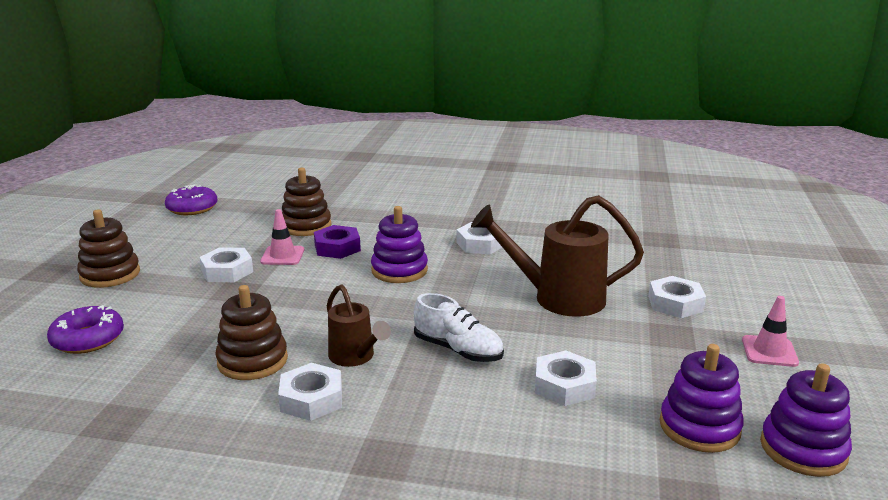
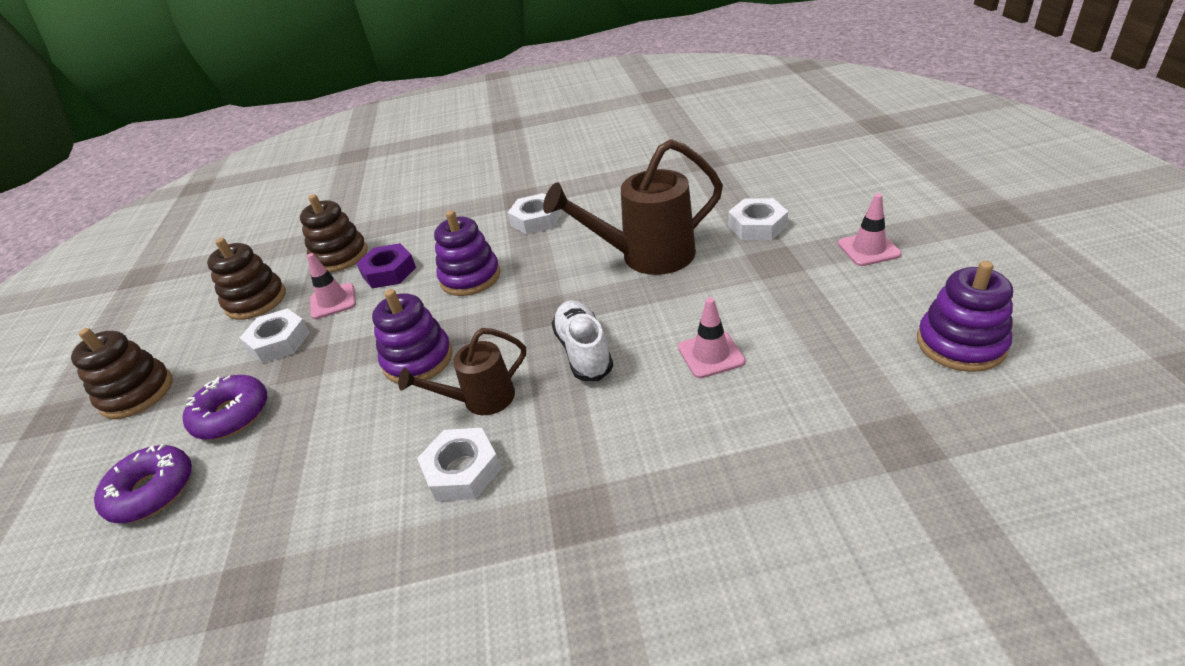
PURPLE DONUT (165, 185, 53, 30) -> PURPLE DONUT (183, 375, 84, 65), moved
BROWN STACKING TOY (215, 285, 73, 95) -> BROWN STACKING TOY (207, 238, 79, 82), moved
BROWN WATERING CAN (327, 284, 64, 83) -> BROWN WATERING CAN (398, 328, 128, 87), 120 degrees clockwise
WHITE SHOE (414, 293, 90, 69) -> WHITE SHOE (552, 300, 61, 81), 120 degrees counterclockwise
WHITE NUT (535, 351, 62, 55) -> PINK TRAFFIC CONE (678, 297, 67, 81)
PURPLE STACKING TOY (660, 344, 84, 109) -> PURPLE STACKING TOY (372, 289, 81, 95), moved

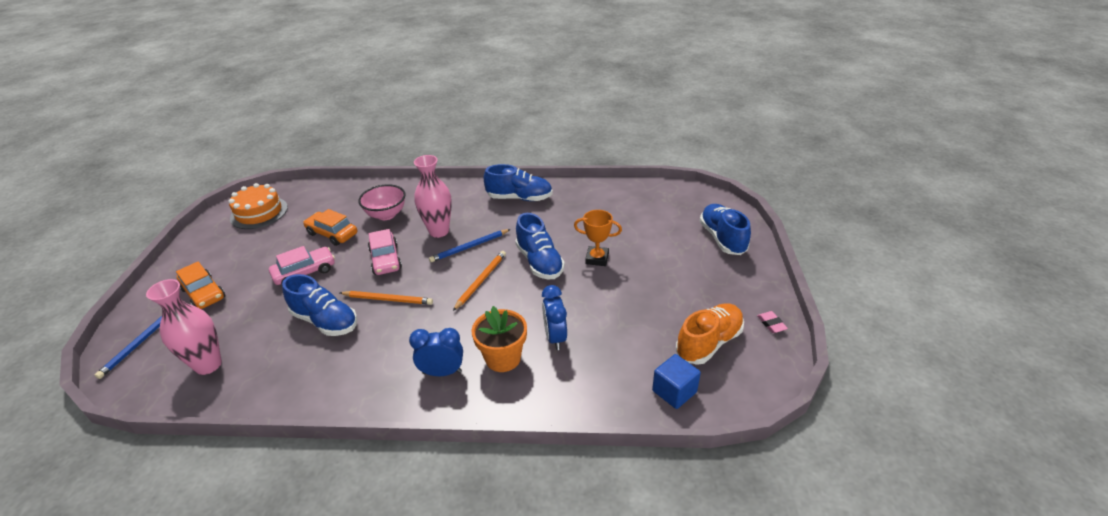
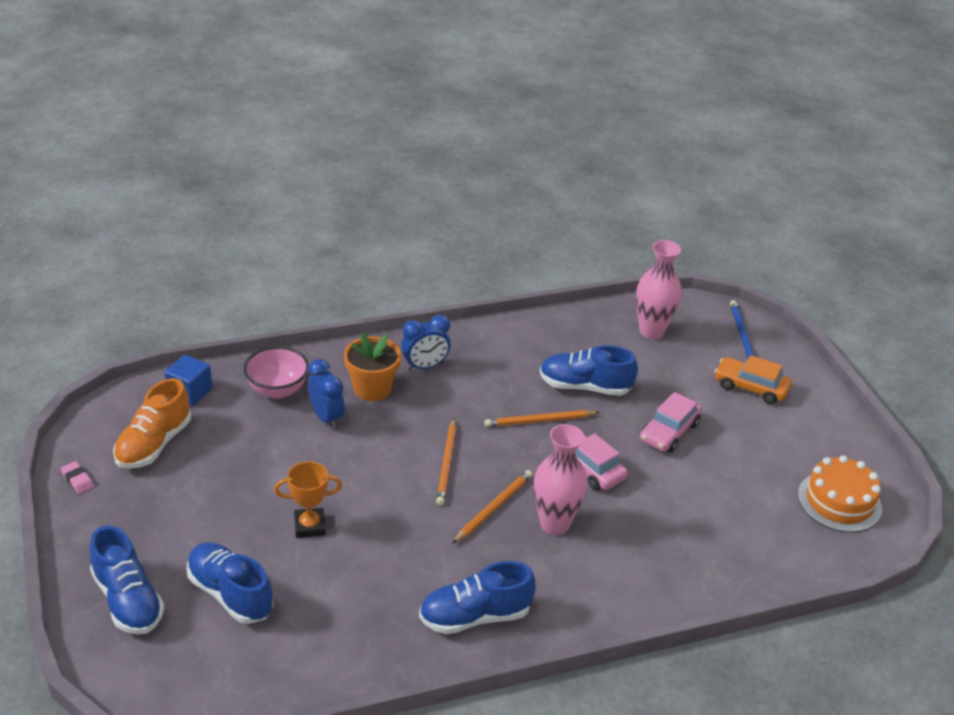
ORANGE CAR (303, 209, 54, 37) -> none
PINK BOWL (358, 184, 48, 36) -> PINK BOWL (243, 346, 66, 53), moved
BLUE PENCIL (429, 229, 82, 33) -> ORANGE PENCIL (452, 470, 80, 74)
BLUE SHOE (515, 213, 50, 66) -> BLUE SHOE (187, 542, 87, 82), moved

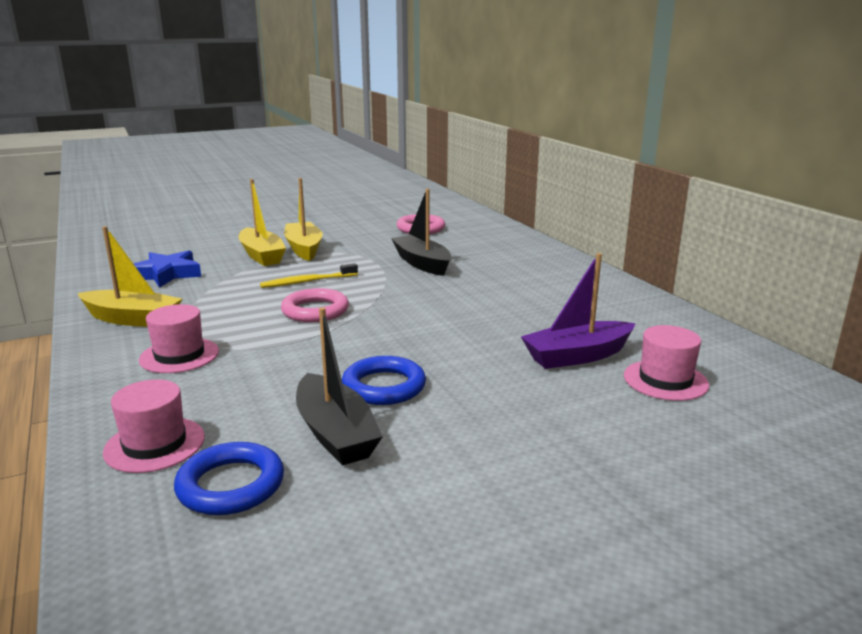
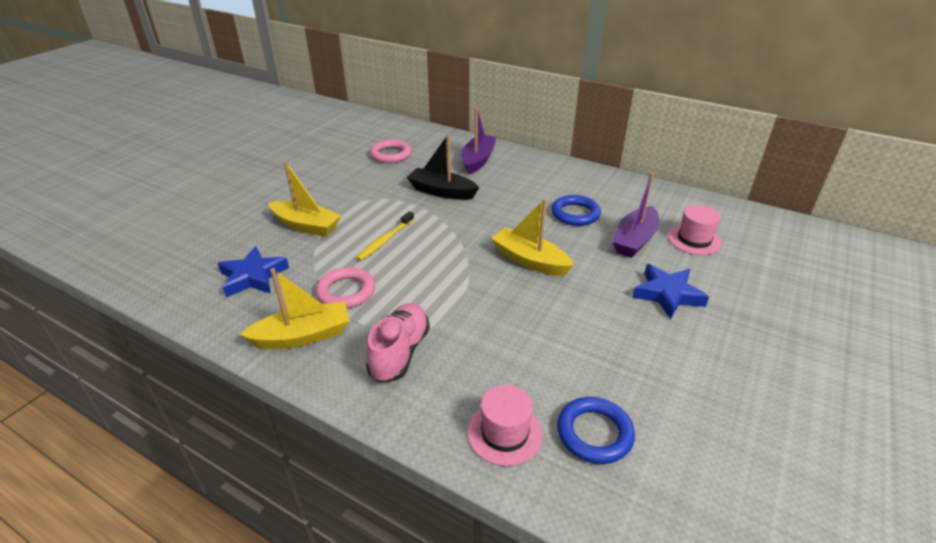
PINK HAT (139, 304, 80, 69) -> PINK SHOE (366, 303, 64, 80)
PINK RING (281, 288, 68, 34) -> PINK RING (316, 267, 59, 42), moved
YELLOW BOAT (284, 178, 39, 83) -> YELLOW BOAT (491, 199, 83, 77), moved
BLACK BOAT (296, 307, 87, 159) -> none
BLUE RING (342, 356, 84, 49) -> BLUE RING (551, 195, 50, 31), moved
none -> PURPLE BOAT (461, 107, 35, 67)
none -> BLUE STAR (632, 264, 77, 56)

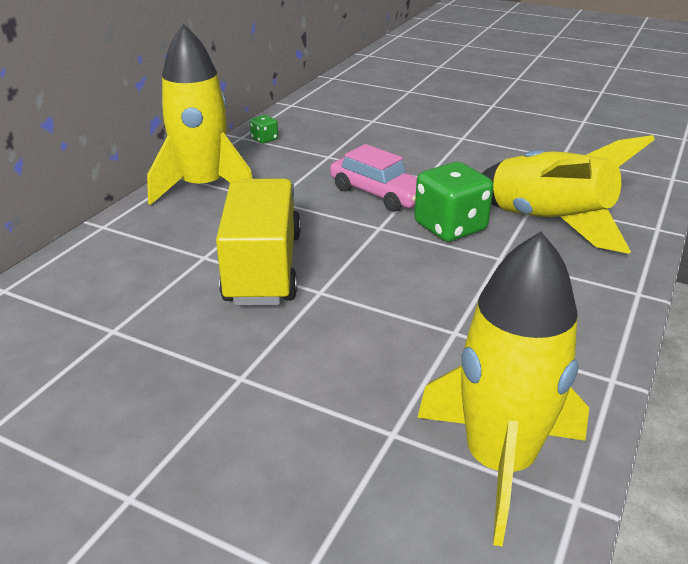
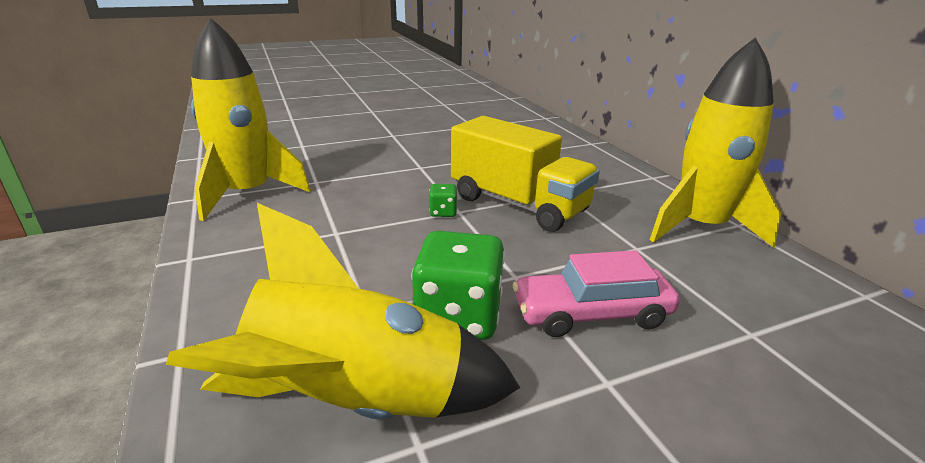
GREEN DICE (250, 115, 28, 29) -> GREEN DICE (429, 184, 28, 33), moved

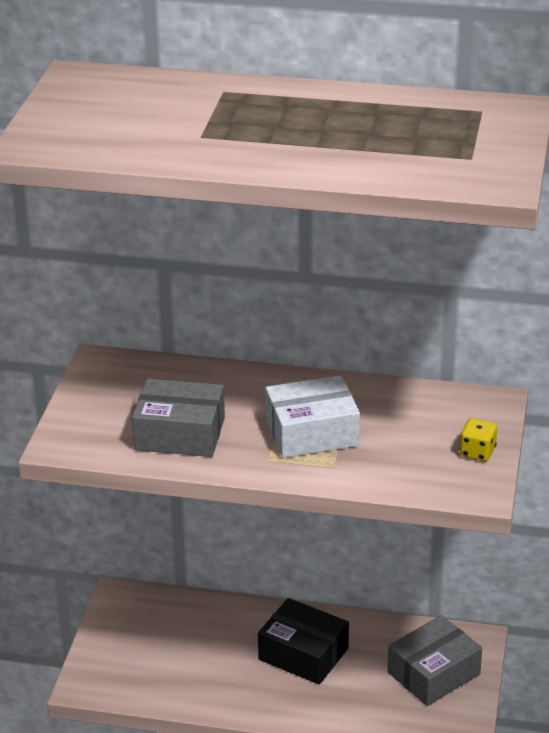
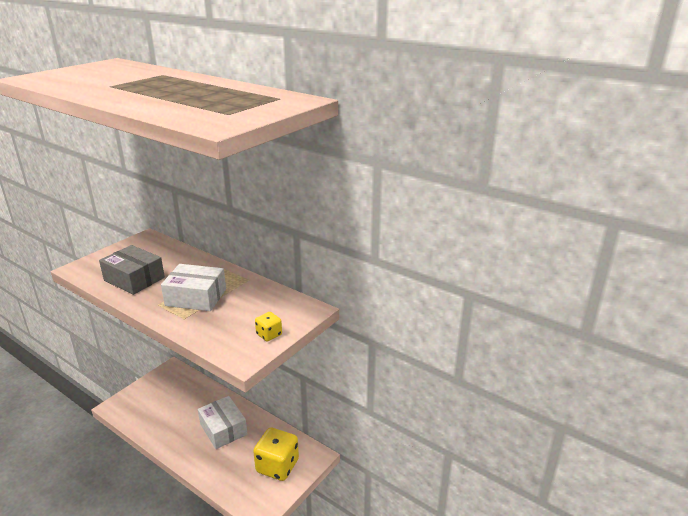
BLACK BOX (258, 598, 91, 87) -> WHITE BOX (198, 396, 49, 53)
GREY BOX (387, 615, 95, 91) -> YELLOW DICE (253, 427, 46, 54)

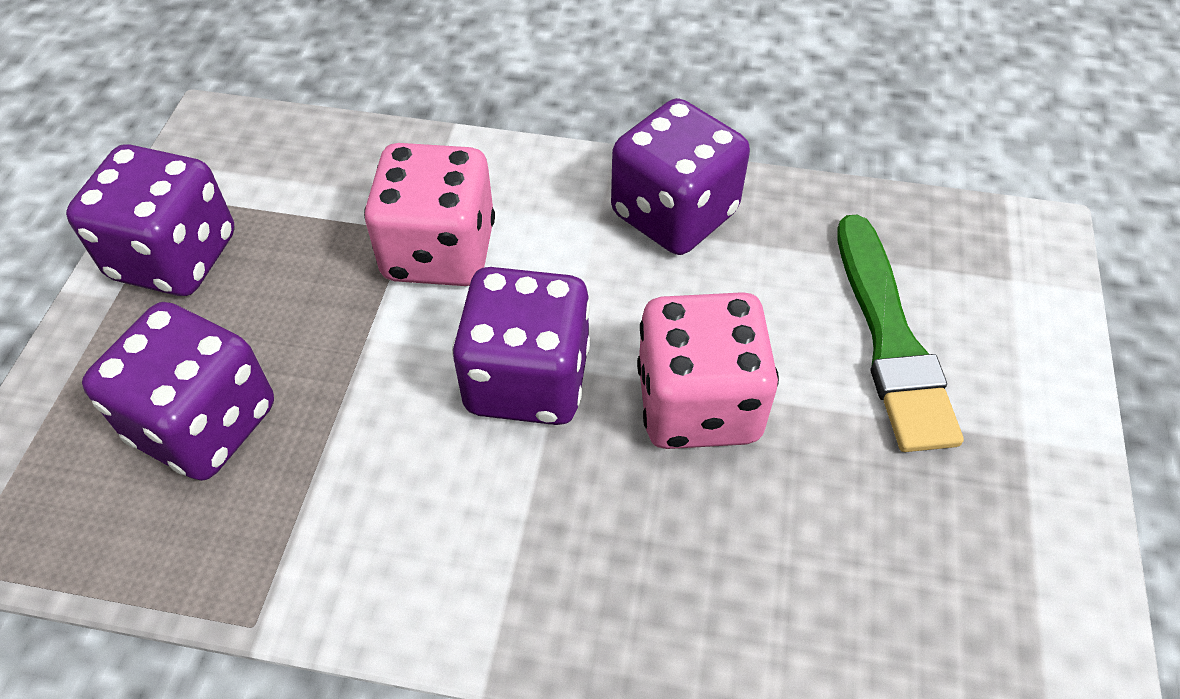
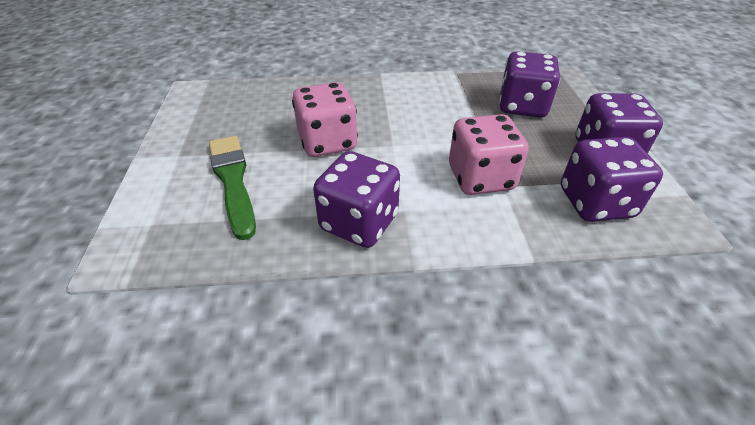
PURPLE DICE (452, 267, 138, 158) -> PURPLE DICE (561, 137, 102, 85), moved

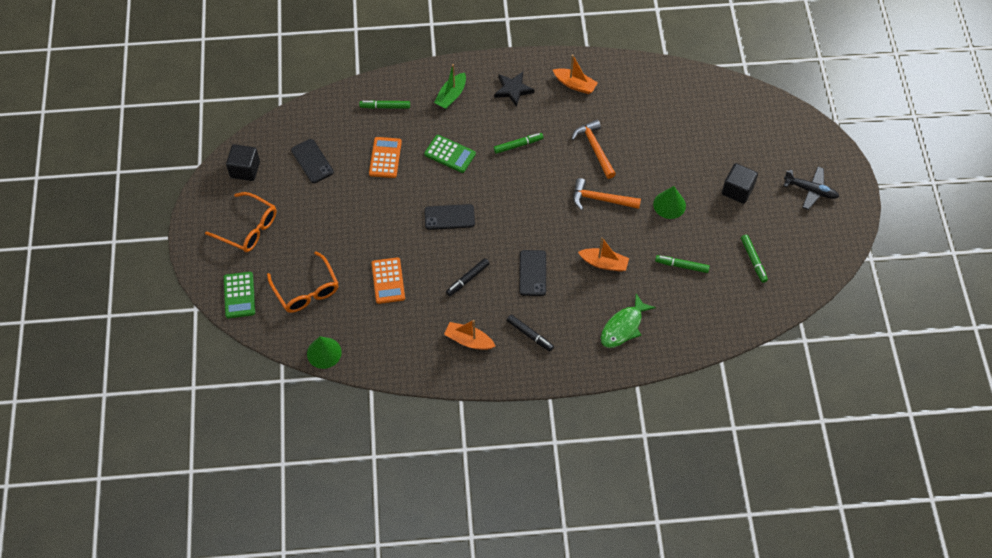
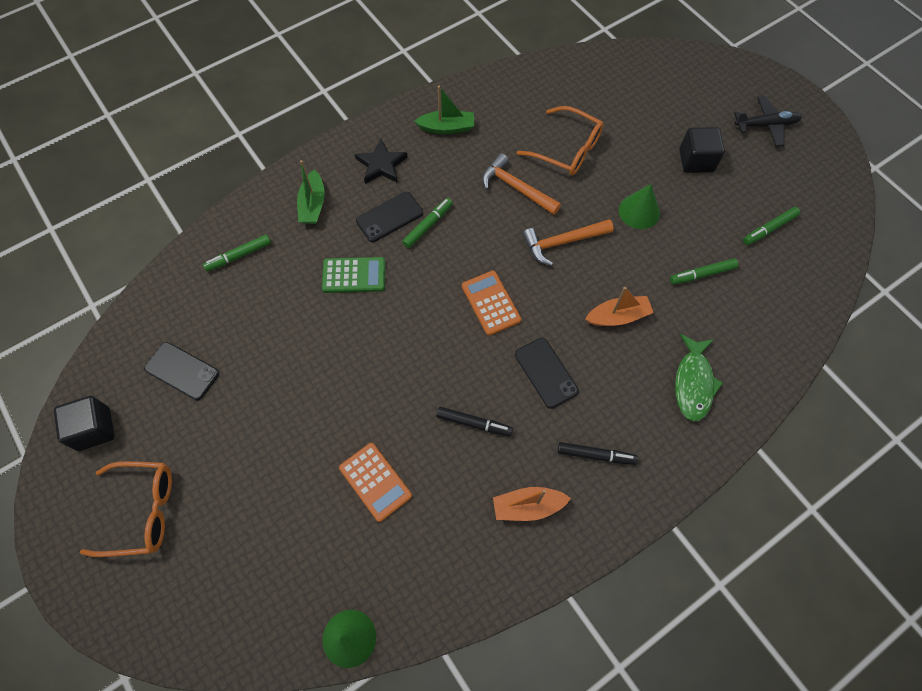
GREEN CALCULATOR (224, 272, 31, 46) -> none
ORANGE GLASSES (267, 251, 72, 62) -> ORANGE GLASSES (517, 106, 87, 69), moved
ORANGE CALCULATOR (369, 137, 33, 41) -> ORANGE CALCULATOR (462, 271, 59, 65), moved
BLACK PHONE (424, 204, 51, 26) -> BLACK PHONE (356, 192, 67, 50), moved
BLACK MARKER (446, 258, 44, 38) -> BLACK MARKER (437, 407, 76, 30), 90 degrees counterclockwise
ORANGE BOAT (553, 54, 45, 40) -> GREEN BOAT (414, 86, 61, 48)
GREEN MARKER (741, 235, 27, 48) -> GREEN MARKER (743, 207, 57, 38), 105 degrees clockwise

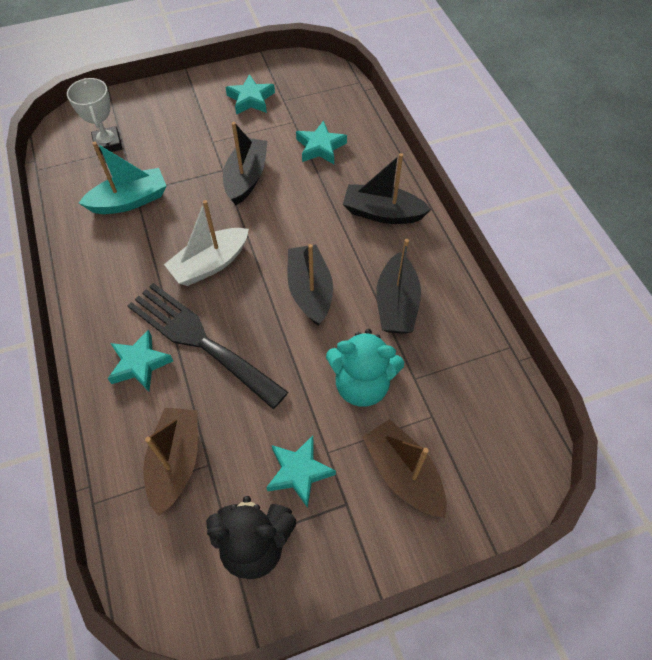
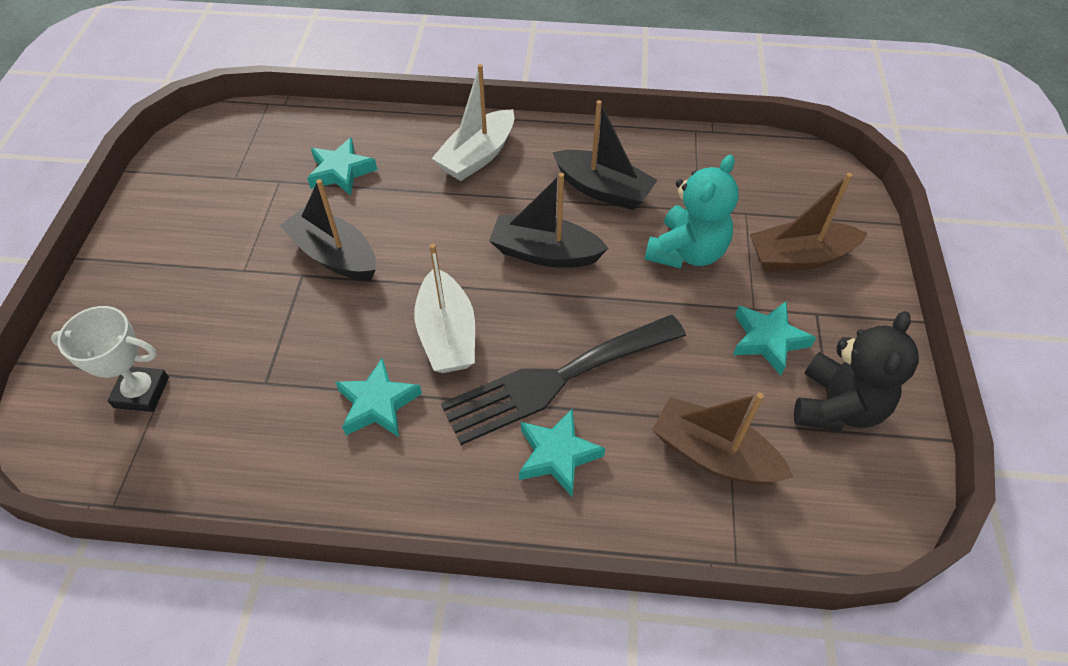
TURQUOISE BOAT (79, 142, 87, 72) -> none
TURQUOISE STAR (225, 74, 50, 41) -> TURQUOISE STAR (335, 358, 87, 79), moved
BLACK BOAT (343, 153, 89, 71) -> WHITE BOAT (432, 64, 83, 117)

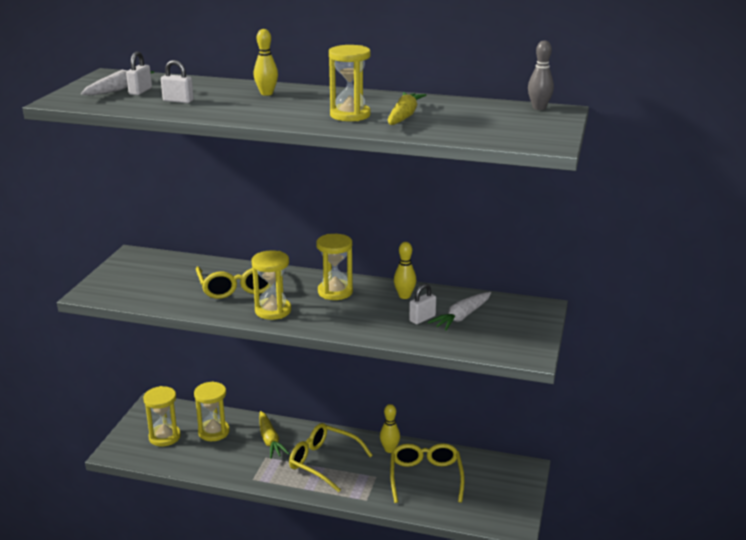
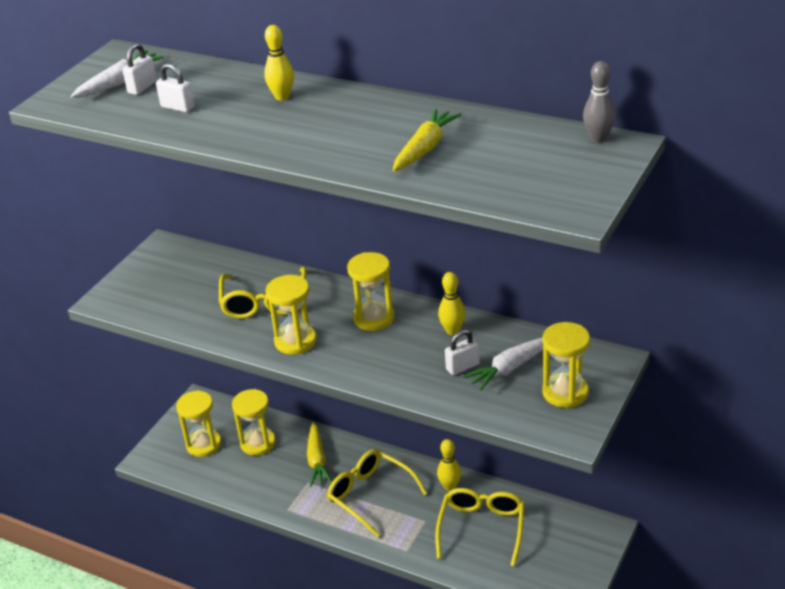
YELLOW HOURGLASS (329, 45, 42, 76) -> YELLOW HOURGLASS (542, 322, 48, 86), moved

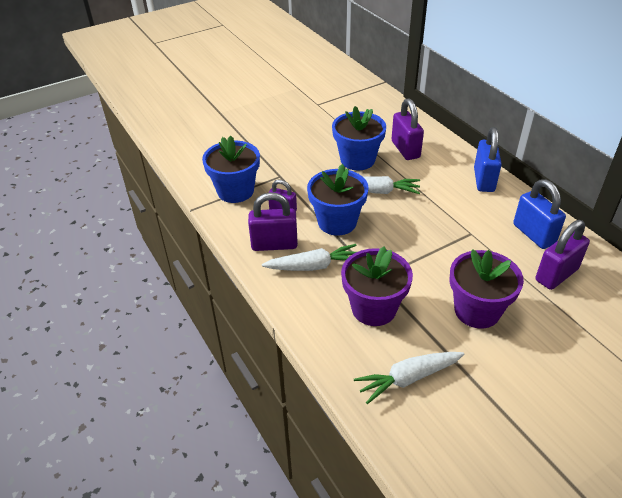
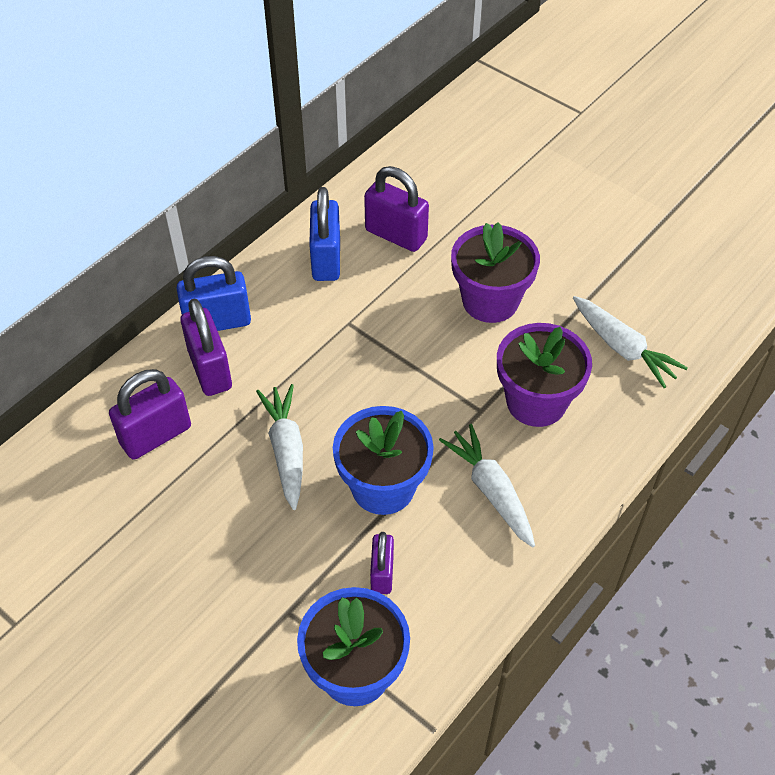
PURPLE PADLOCK (248, 192, 50, 59) -> PURPLE PADLOCK (181, 298, 51, 98), moved
BLUE FLOWER POT (332, 106, 54, 65) -> none
BLUE PADLOCK (513, 179, 53, 70) -> BLUE PADLOCK (309, 187, 31, 94), 45 degrees counterclockwise

